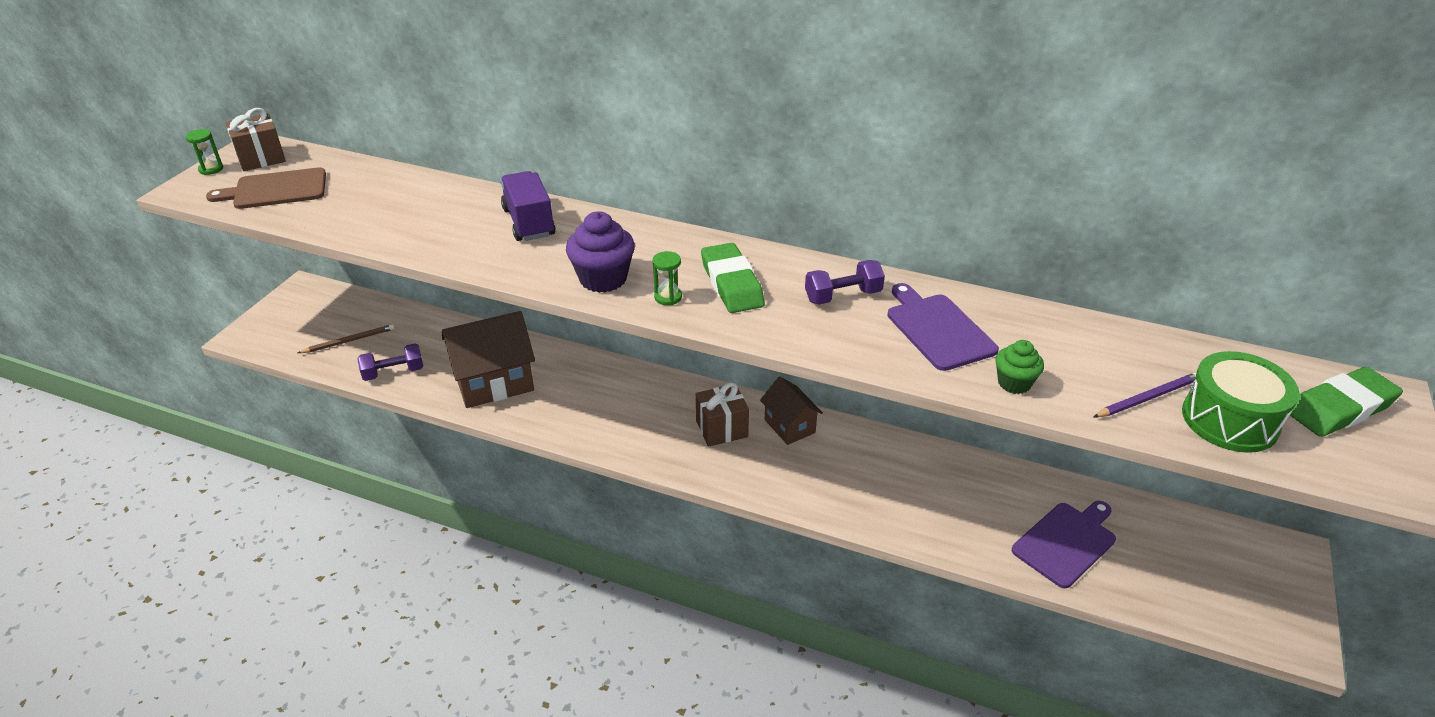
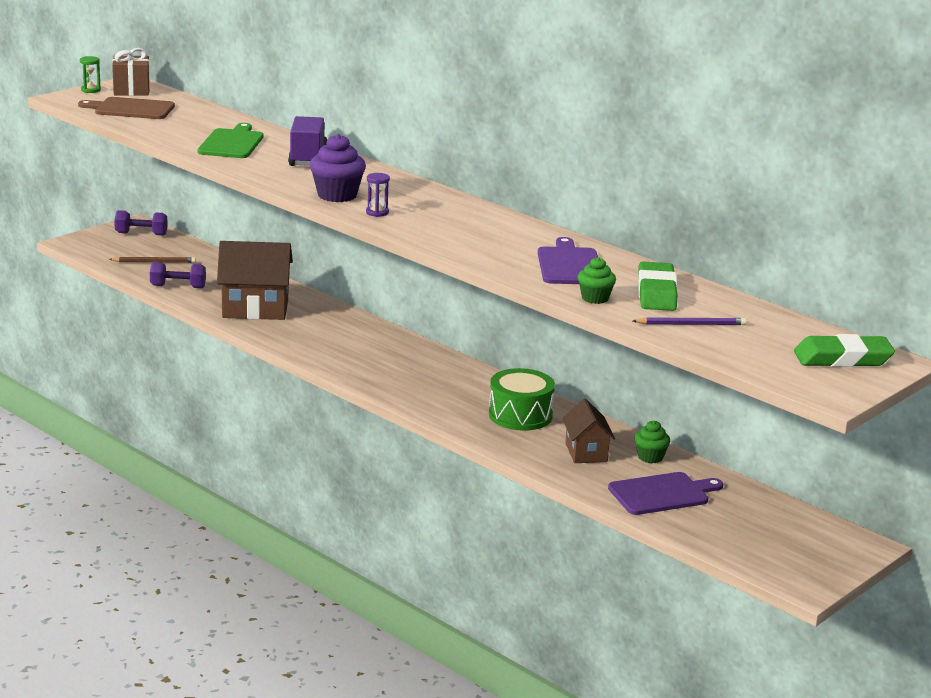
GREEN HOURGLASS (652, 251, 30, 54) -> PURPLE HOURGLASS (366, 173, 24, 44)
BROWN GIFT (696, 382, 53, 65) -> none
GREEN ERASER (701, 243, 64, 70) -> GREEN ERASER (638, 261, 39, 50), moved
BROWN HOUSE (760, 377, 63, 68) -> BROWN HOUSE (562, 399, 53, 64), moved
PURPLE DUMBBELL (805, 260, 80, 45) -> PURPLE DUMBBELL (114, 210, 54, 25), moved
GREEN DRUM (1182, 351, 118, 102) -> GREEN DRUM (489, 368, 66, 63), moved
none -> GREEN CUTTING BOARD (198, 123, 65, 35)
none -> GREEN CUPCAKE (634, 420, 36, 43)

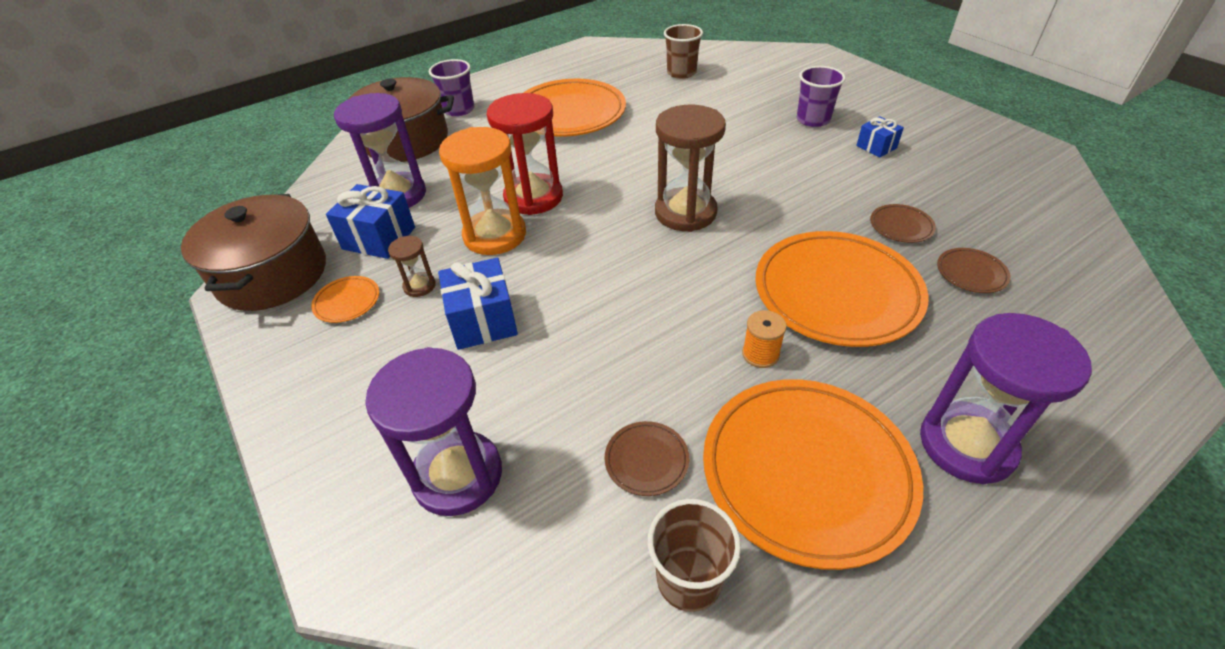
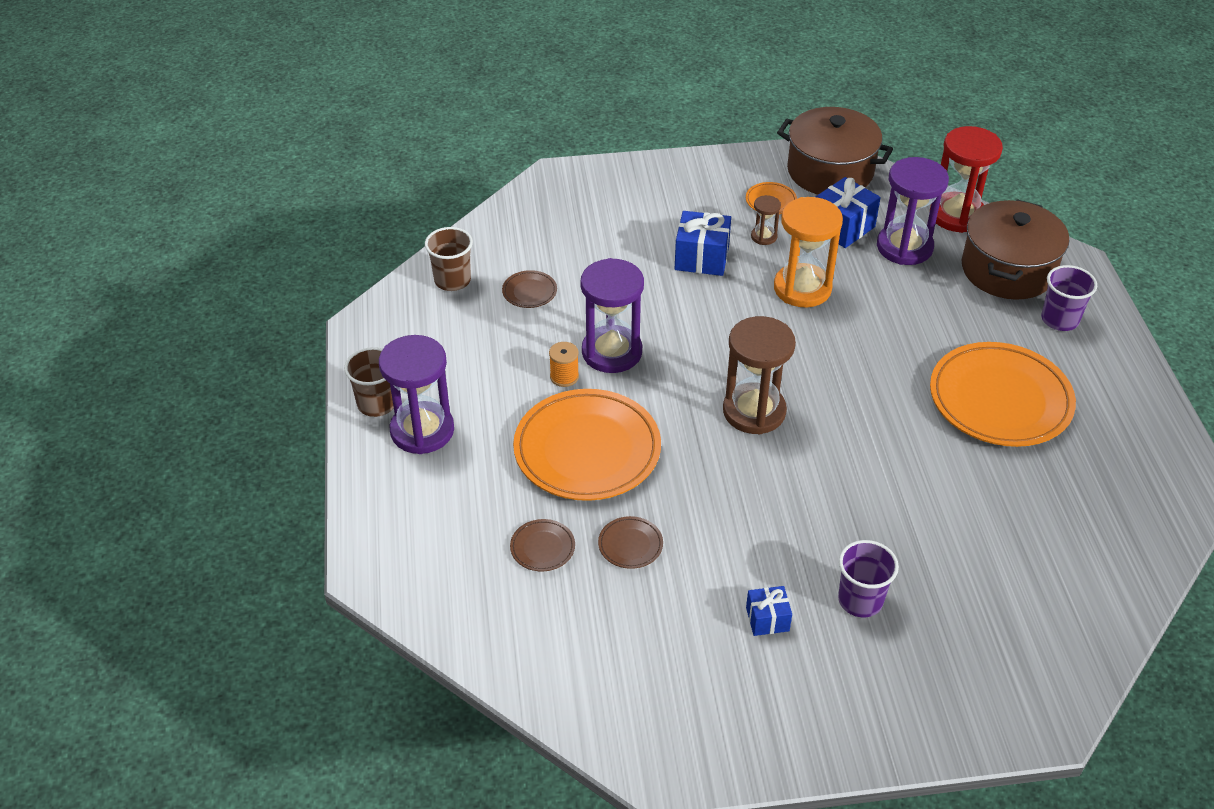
PURPLE HOURGLASS (365, 347, 137, 169) -> PURPLE HOURGLASS (580, 258, 64, 115), moved
RED HOURGLASS (487, 93, 76, 122) -> RED HOURGLASS (930, 126, 73, 107), moved
BROWN CUP (664, 24, 39, 55) -> BROWN CUP (344, 347, 50, 70), moved
ORANGE PLATE (703, 379, 220, 191) -> none

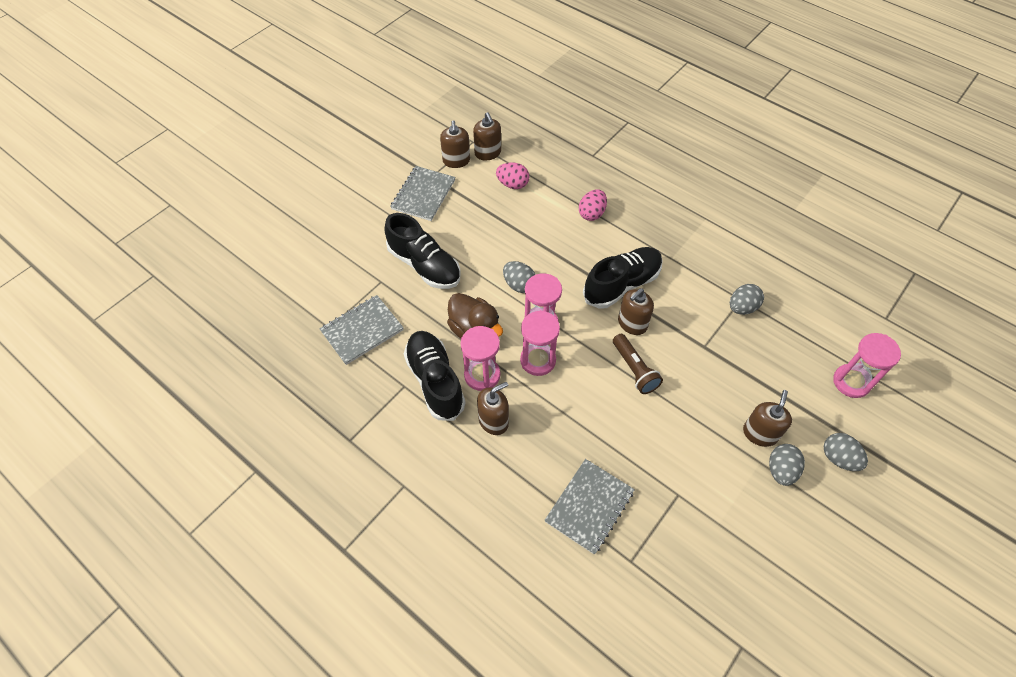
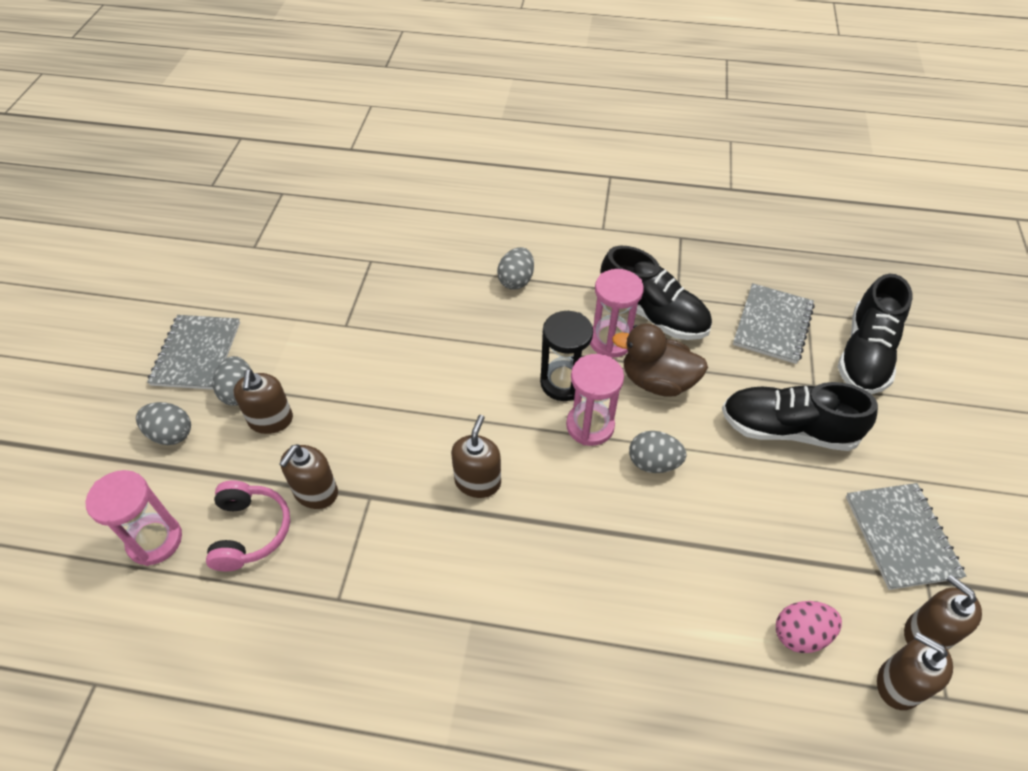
BROWN SOAP DISPENSER (477, 382, 32, 53) -> BROWN SOAP DISPENSER (279, 444, 59, 65), moved
PINK HOURGLASS (520, 310, 40, 66) -> BLACK HOURGLASS (540, 311, 53, 90)
GREY NOTEBOOK (544, 459, 91, 96) -> GREY NOTEBOOK (147, 315, 93, 75), moved
PINK EGG (579, 189, 28, 32) -> none
BLACK SHOE (583, 247, 80, 62) -> BLACK SHOE (838, 273, 74, 121), moved
BROWN FLASHLIGHT (613, 334, 50, 60) -> none
GREY EGG (730, 284, 34, 31) -> GREY EGG (497, 247, 37, 43), moved
none -> PINK HEADPHONES (206, 480, 84, 91)

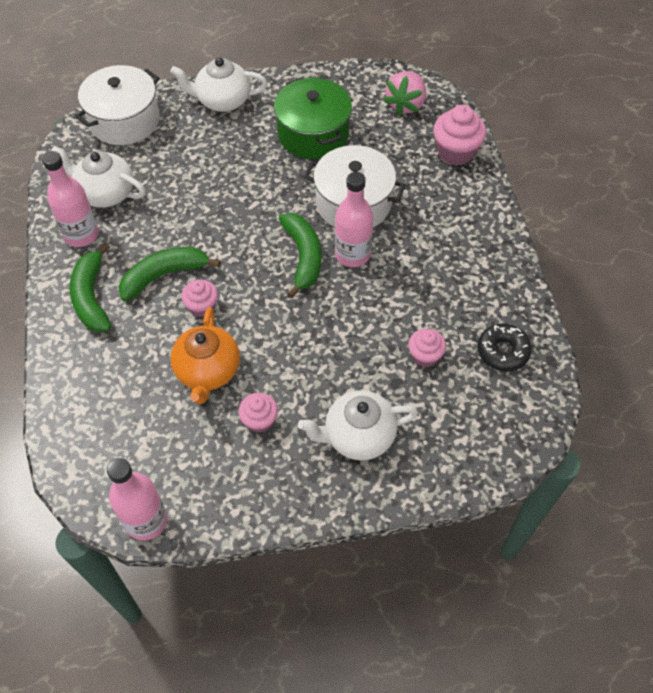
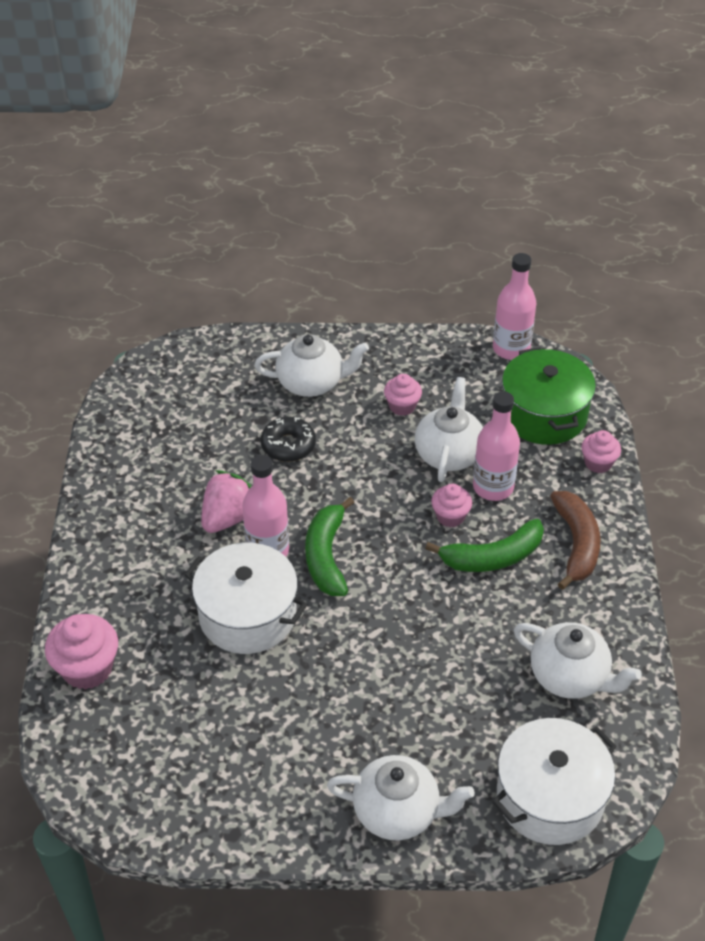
PINK BOTTLE (42, 151, 57, 96) -> PINK BOTTLE (473, 391, 47, 110), moved
GREEN BANANA (70, 243, 41, 89) -> BROWN BANANA (550, 491, 51, 99)
ORANGE TEAPOT (171, 307, 69, 97) -> WHITE TEAPOT (415, 377, 68, 105)
GREEN POT (274, 77, 78, 82) -> GREEN POT (502, 347, 94, 98), moved
PINK STRAWBERRY (383, 71, 43, 45) -> PINK STRAWBERRY (201, 470, 51, 63), moved
PINK CUPCAKE (408, 329, 38, 38) -> PINK CUPCAKE (581, 430, 40, 43), moved
BLACK DONUT (478, 323, 54, 48) -> BLACK DONUT (261, 417, 55, 45), moved

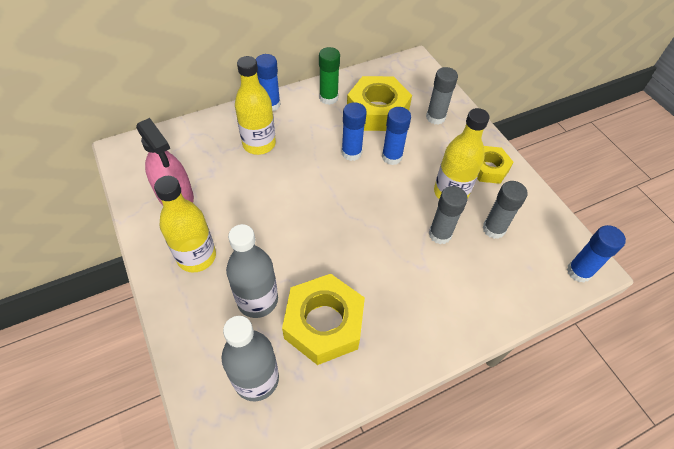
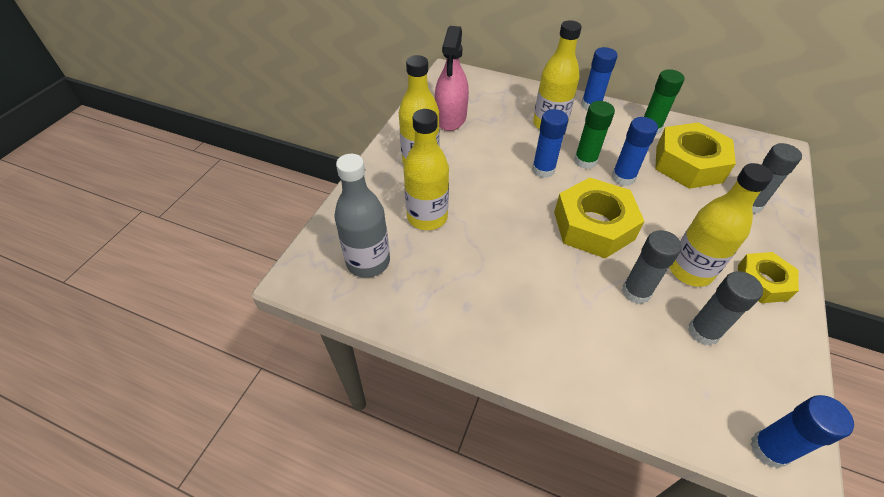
GREY BOTTLE (226, 224, 52, 94) -> YELLOW BOTTLE (404, 109, 45, 121)
YELLOW NUT (282, 274, 83, 91) -> YELLOW NUT (554, 177, 90, 81), moved
BLUE GLUE STICK (382, 107, 29, 58) -> BLUE GLUE STICK (532, 109, 37, 69), moved
none -> GREEN GLUE STICK (574, 101, 41, 68)

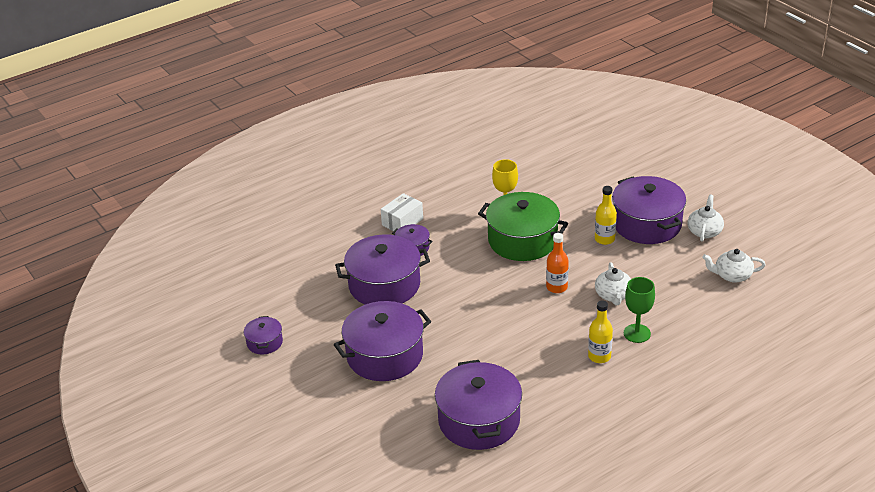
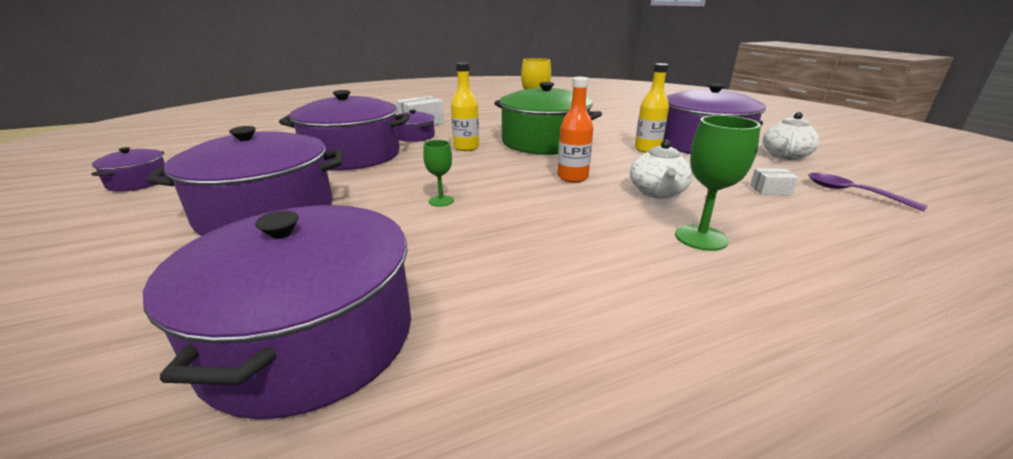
YELLOW BOTTLE (588, 300, 25, 63) -> YELLOW BOTTLE (451, 62, 28, 89), moved
WHITE TEAPOT (702, 249, 63, 33) -> PURPLE SPOON (808, 173, 120, 39)
none -> GREEN GOBLET (423, 140, 31, 67)
none -> WHITE BOX (750, 168, 49, 27)

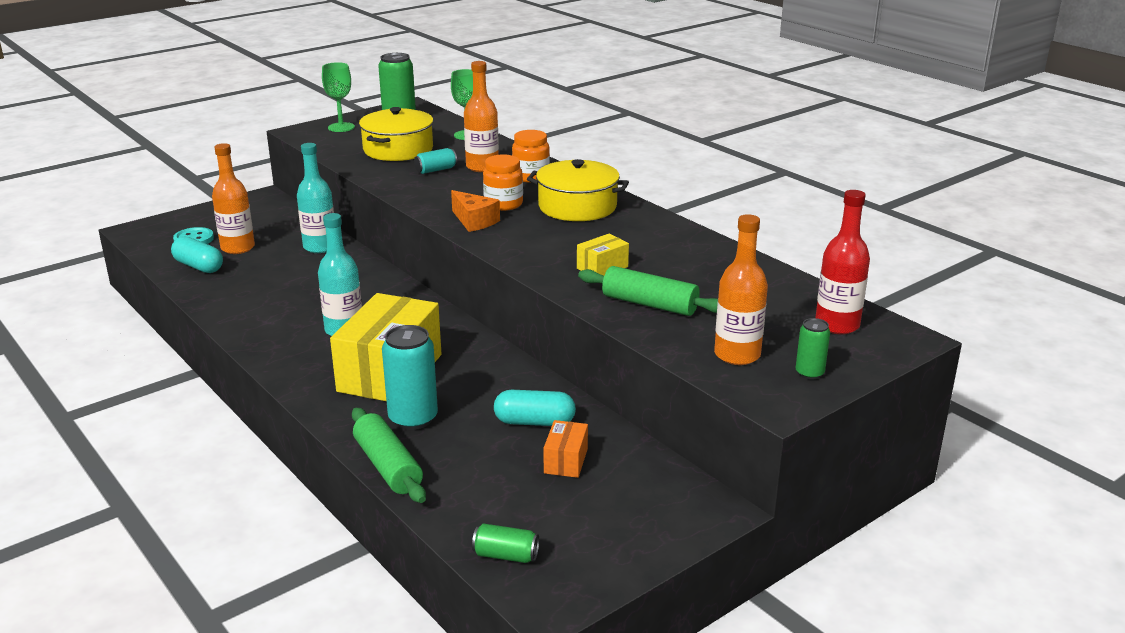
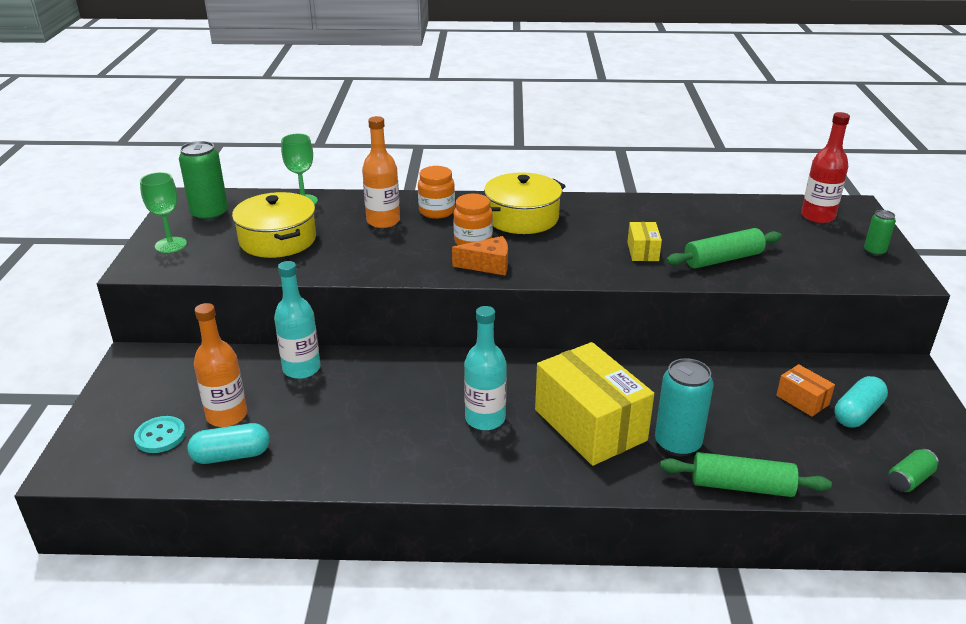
TURQUOISE CAN (414, 148, 43, 26) -> none
TURQUOISE CAPSULE (494, 390, 82, 36) -> TURQUOISE CAPSULE (835, 376, 53, 52), moved
ORANGE BOTTLE (714, 214, 54, 151) -> none

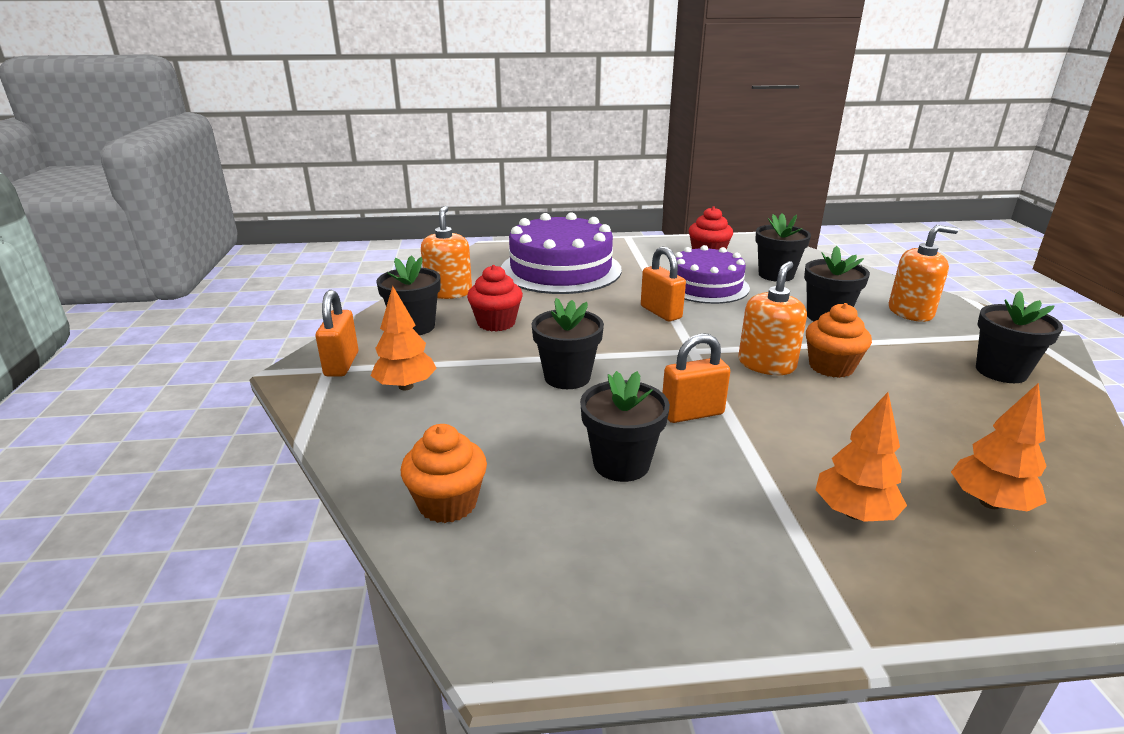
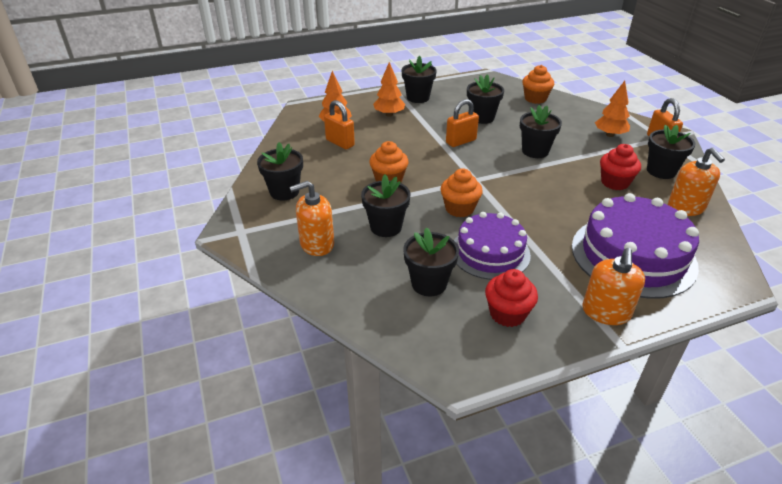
ORANGE PADLOCK (641, 246, 45, 75) -> ORANGE PADLOCK (324, 100, 31, 49), moved
ORANGE SOAP DISPENSER (738, 261, 69, 114) -> ORANGE SOAP DISPENSER (582, 248, 63, 77), moved
none -> BLACK FLOWER POT (401, 56, 36, 47)
none -> ORANGE CUPCAKE (440, 169, 43, 48)

